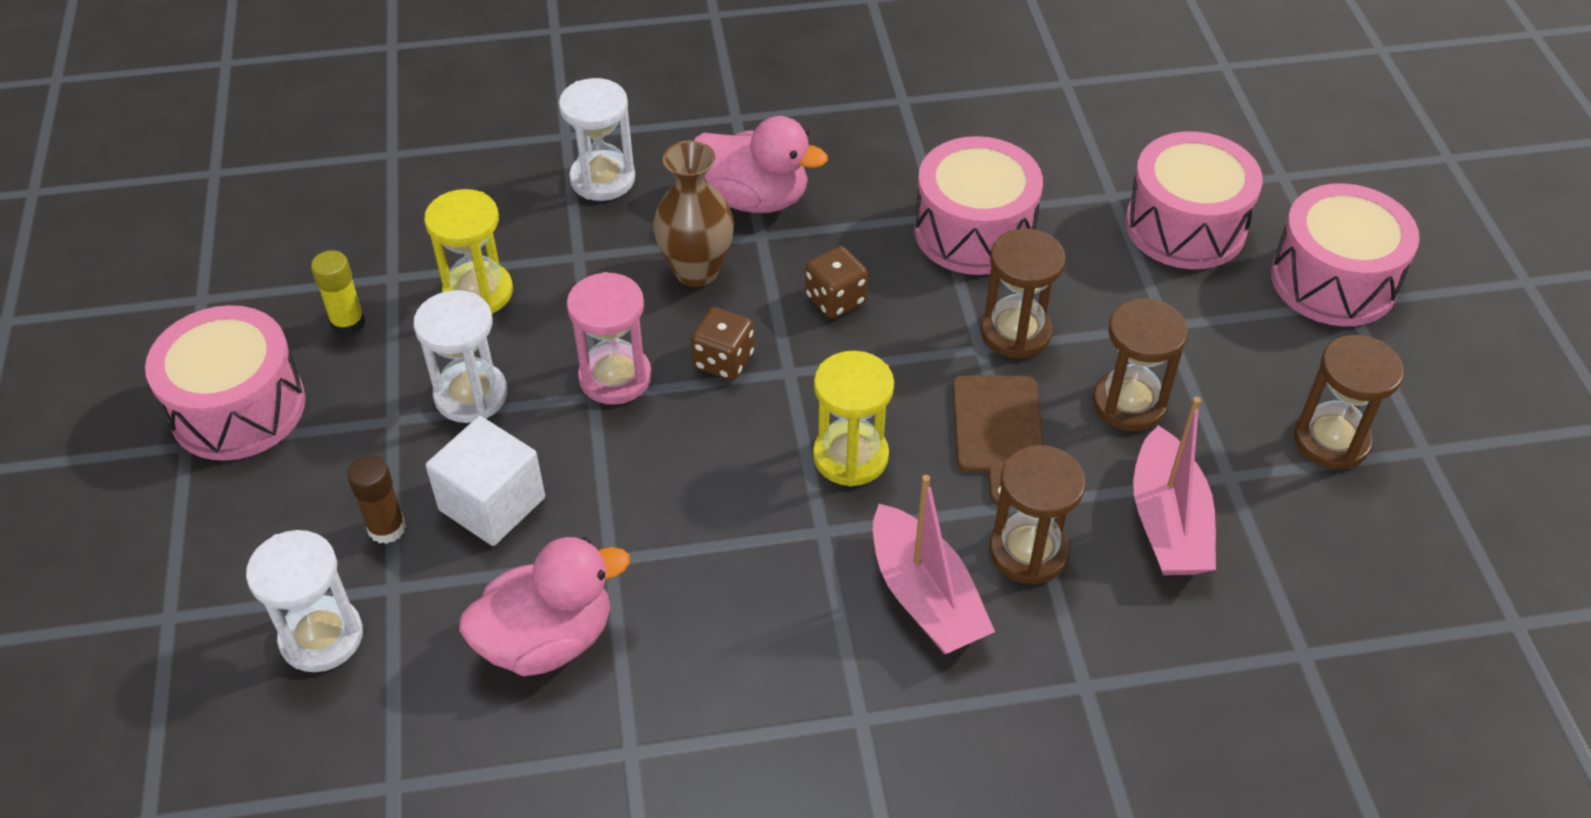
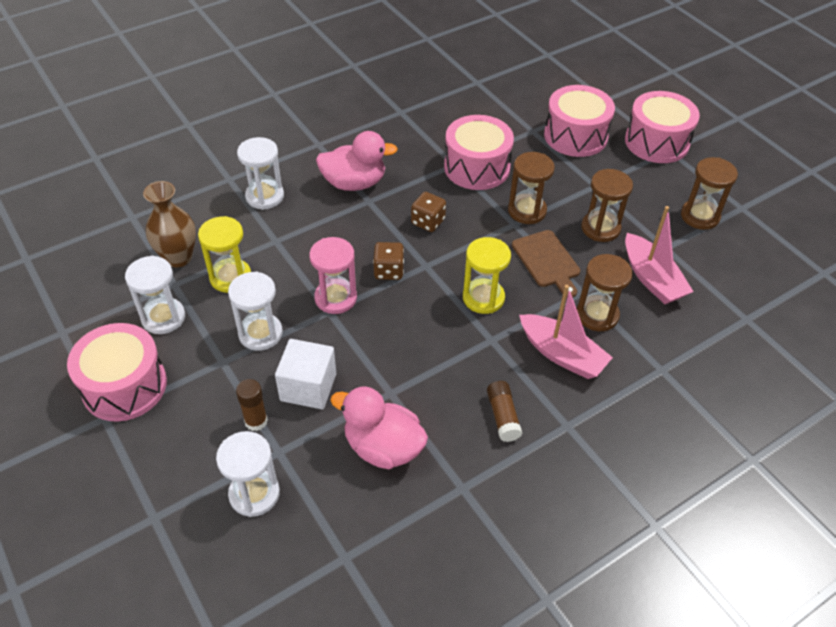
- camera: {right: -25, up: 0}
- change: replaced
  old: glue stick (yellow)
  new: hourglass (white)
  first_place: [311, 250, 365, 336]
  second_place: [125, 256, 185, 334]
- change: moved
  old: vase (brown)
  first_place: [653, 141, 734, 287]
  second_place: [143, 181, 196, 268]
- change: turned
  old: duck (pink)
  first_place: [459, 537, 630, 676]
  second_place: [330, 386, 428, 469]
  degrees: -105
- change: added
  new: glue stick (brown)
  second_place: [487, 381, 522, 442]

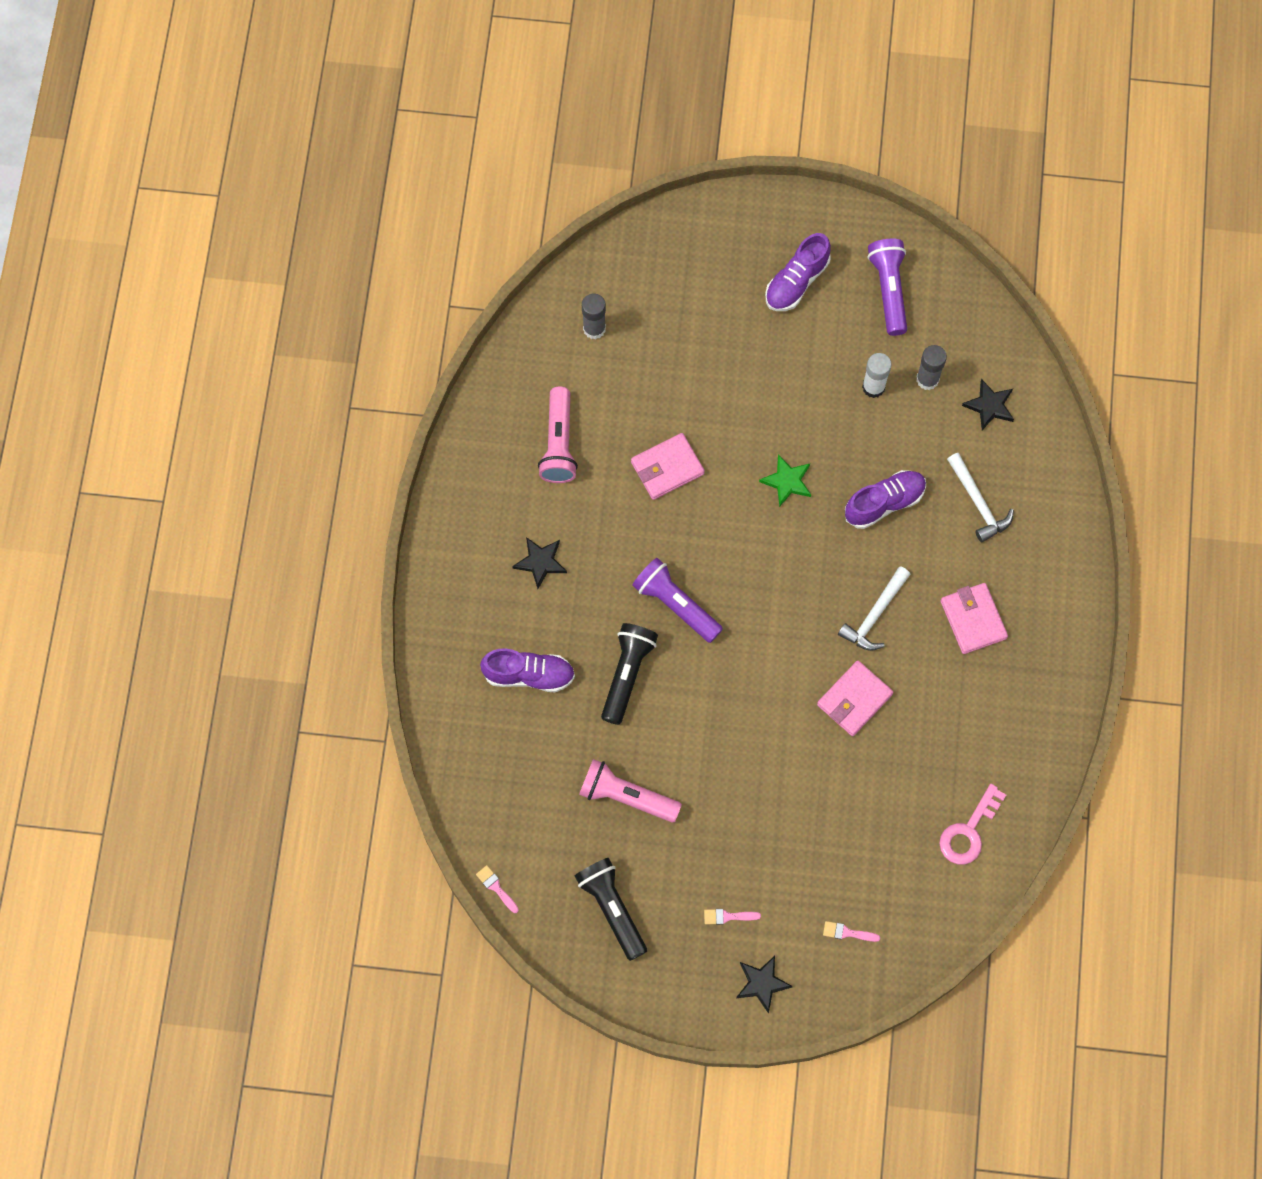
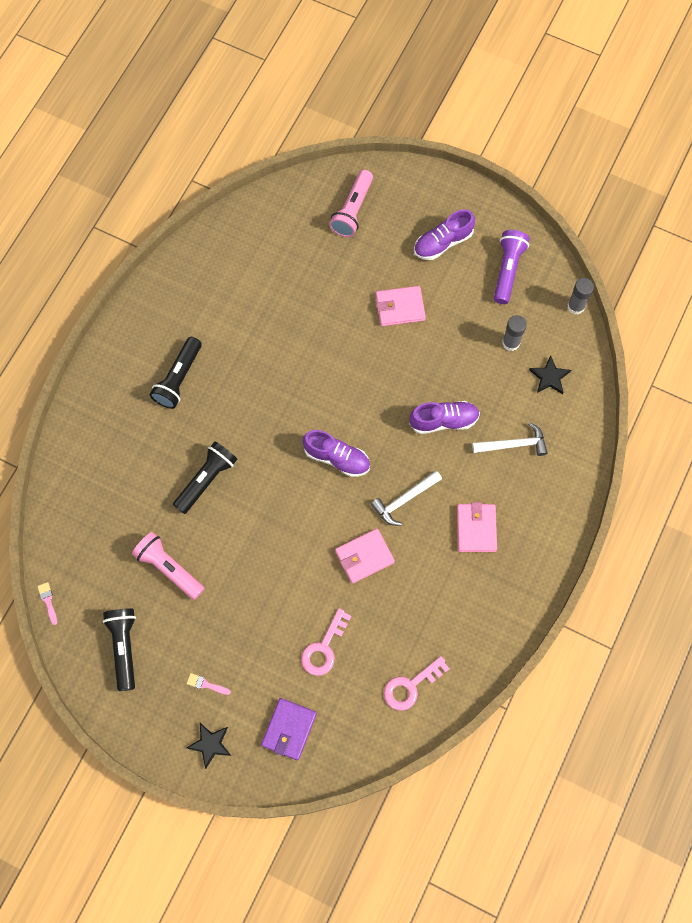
- camera: {right: 20, up: 0}
- change: replaced
  old: star (black)
  new: flashlight (black)
  first_place: [512, 537, 567, 589]
  second_place: [150, 337, 202, 409]
- change: replaced
  old: brush (pink)
  new: wallet (purple)
  first_place: [823, 921, 880, 942]
  second_place: [261, 698, 317, 760]
- change: added
  new: key (pink)
  second_place: [301, 608, 352, 676]
- change: moved
  old: shoe (purple)
  first_place: [480, 648, 575, 692]
  second_place: [303, 430, 370, 477]
- change: moved
  old: flashlight (pink)
  first_place: [538, 386, 578, 483]
  second_place: [329, 170, 373, 237]
- change: moved
  old: wallet (pink)
  first_place: [631, 433, 705, 500]
  second_place: [376, 286, 426, 326]
- change: turned
  old: hammer (white)
  first_place: [947, 453, 1014, 542]
  second_place: [472, 422, 547, 456]
  degrees: -90
- change: moved
  old: glue stick (grey)
  first_place: [582, 294, 606, 339]
  second_place: [567, 278, 594, 315]
- change: removed
  old: flashlight (purple)
  first_place: [632, 558, 723, 643]
- change: removed
  old: star (green)
  first_place: [759, 454, 811, 507]
- change: removed
  old: glue stick (white)
  first_place: [862, 353, 892, 398]

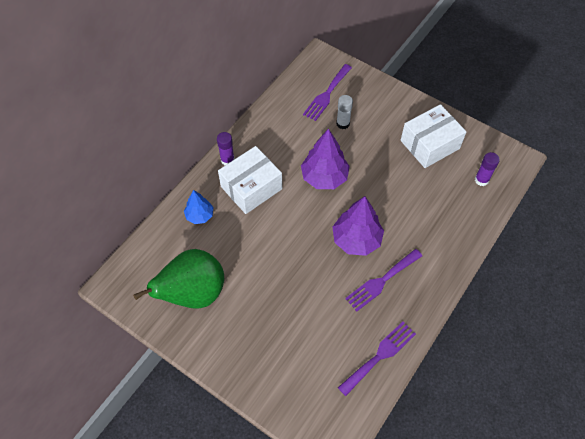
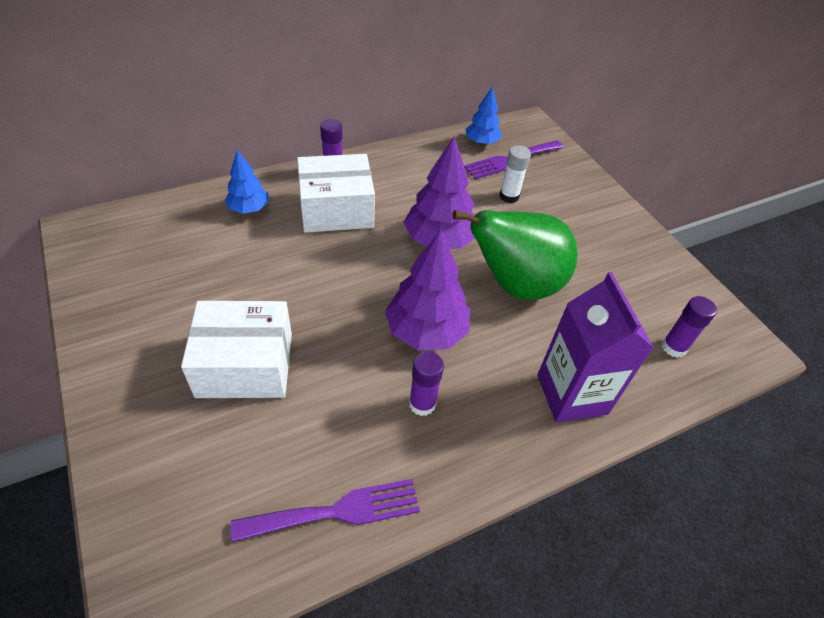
- camera: {right: 25, up: -10}
- change: moved
  old: box (white)
  first_place: [401, 104, 466, 168]
  second_place: [181, 301, 292, 398]
- change: replaced
  old: fork (purple)
  new: glue stick (purple)
  first_place: [345, 249, 422, 311]
  second_place: [409, 351, 444, 416]
- change: moved
  old: pear (green)
  first_place: [133, 249, 224, 309]
  second_place: [452, 210, 577, 300]
- change: added
  new: tree (blue)
  second_place: [466, 87, 502, 145]
- change: added
  new: carton (purple)
  second_place: [537, 272, 654, 423]

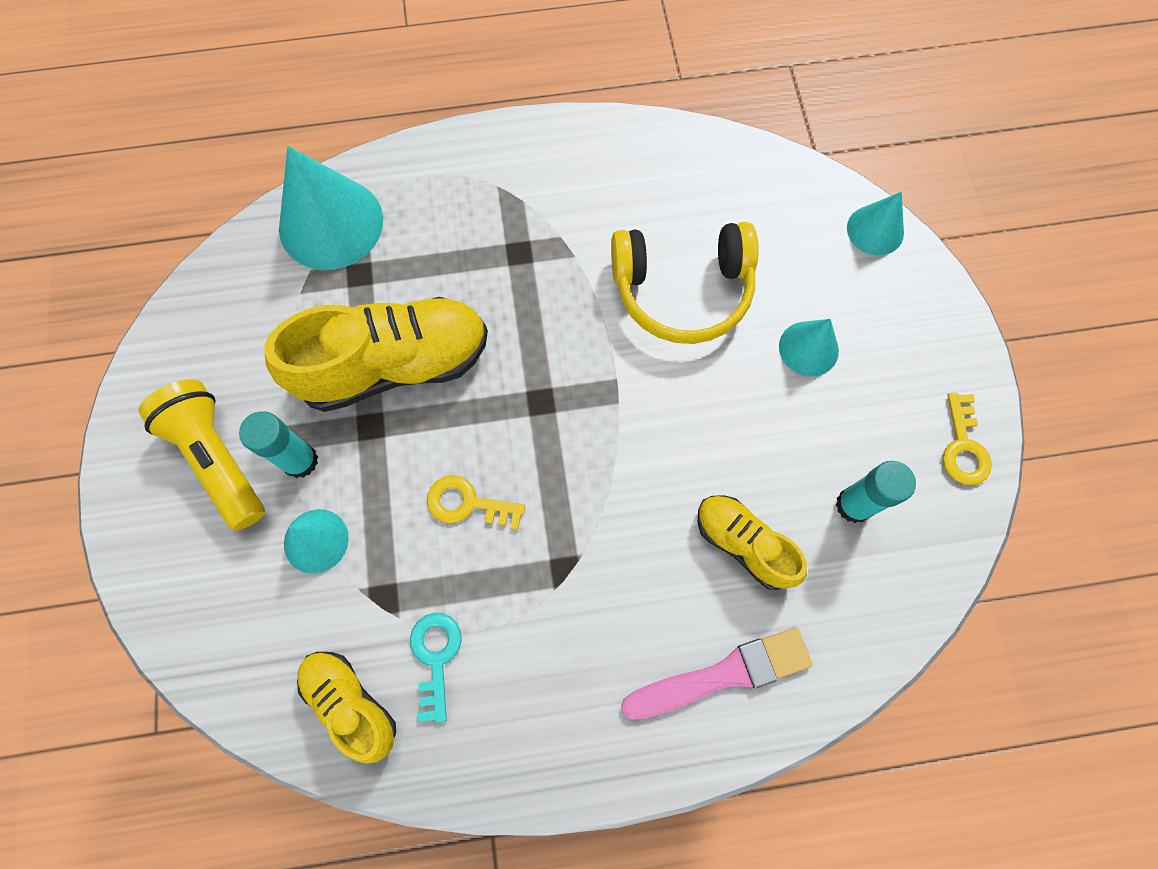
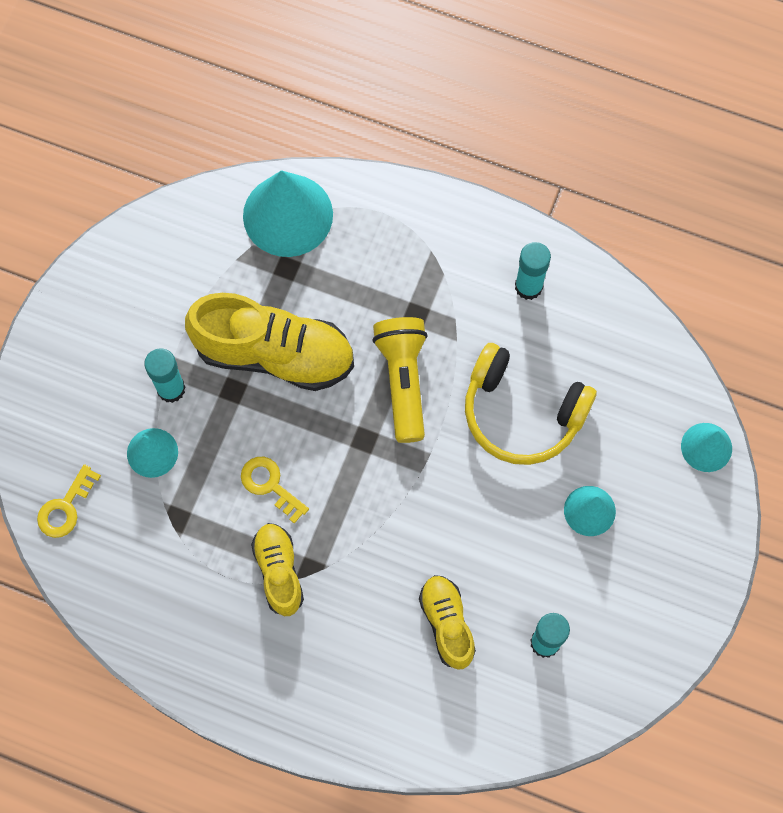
- camera: {right: 30, up: 0}
- change: moved
  old: key (yellow)
  first_place: [943, 393, 992, 485]
  second_place: [37, 464, 101, 538]
- change: moved
  old: shoe (yellow)
  first_place: [297, 652, 396, 764]
  second_place: [251, 523, 304, 616]
- change: moved
  old: flashlight (yellow)
  first_place: [138, 379, 265, 531]
  second_place: [372, 317, 428, 443]
- change: added
  new: glue stick (turquoise)
  second_place: [515, 242, 551, 300]
- change: removed
  old: key (turquoise)
  first_place: [410, 613, 462, 723]
- change: removed
  old: brush (pink)
  first_place: [621, 627, 813, 720]

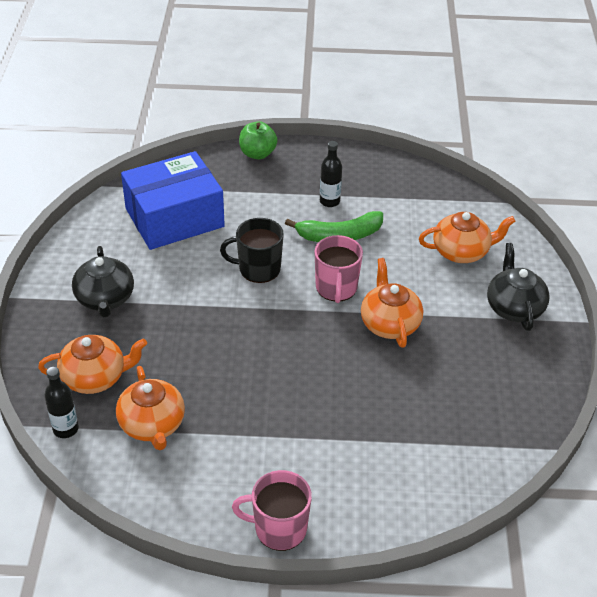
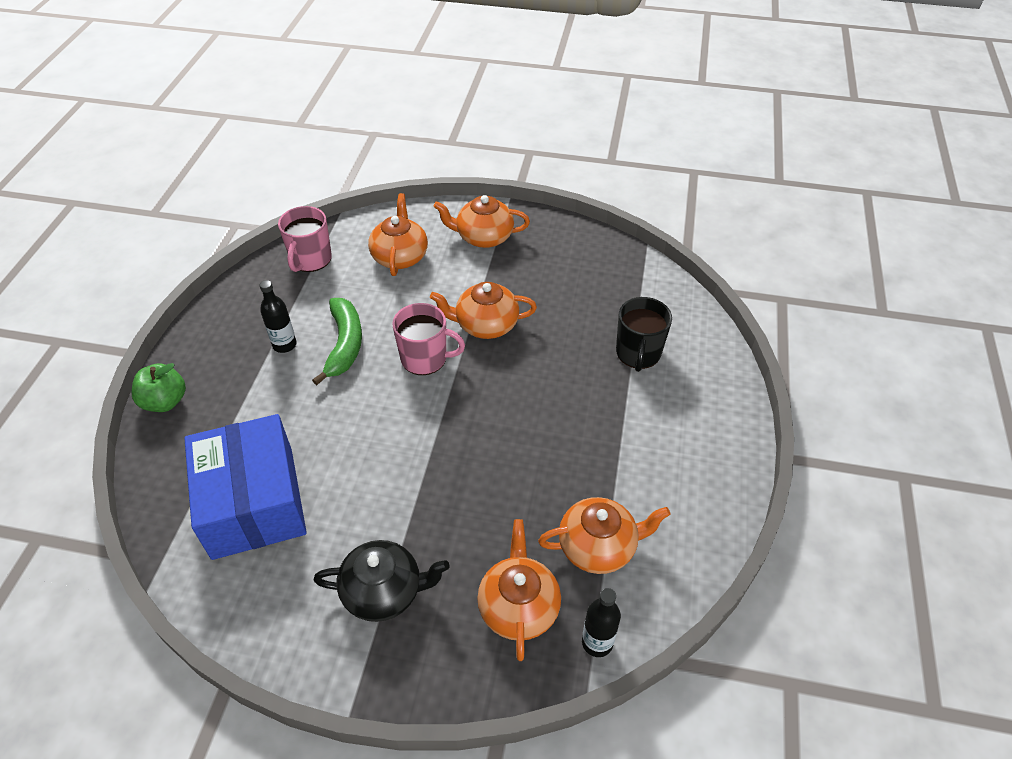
- camera: {right: -80, up: 5}
- change: moved
  old: mug (pink)
  first_place: [232, 470, 312, 551]
  second_place: [278, 206, 332, 272]
- change: recoloured
  old: teapot (black)
  new: teapot (orange)
  first_place: [487, 243, 550, 331]
  second_place: [433, 195, 530, 248]
- change: moved
  old: mug (black)
  first_place: [220, 218, 284, 283]
  second_place: [616, 297, 672, 372]

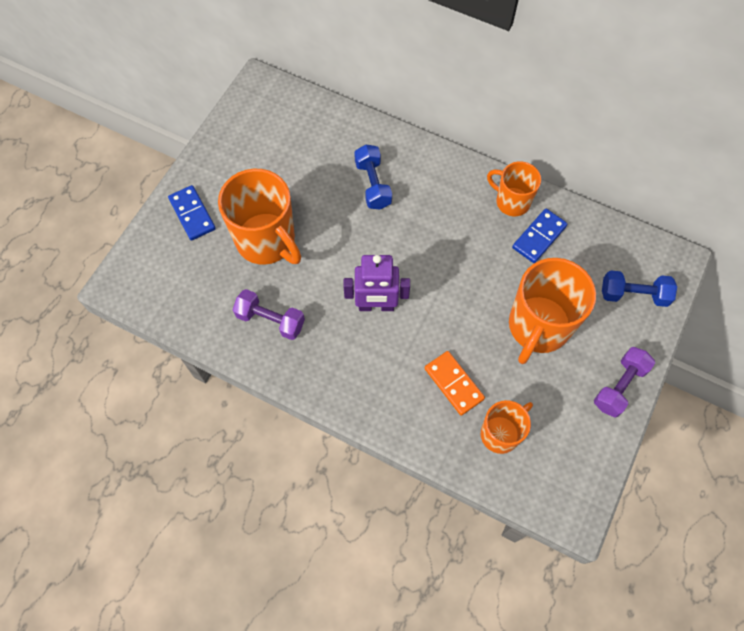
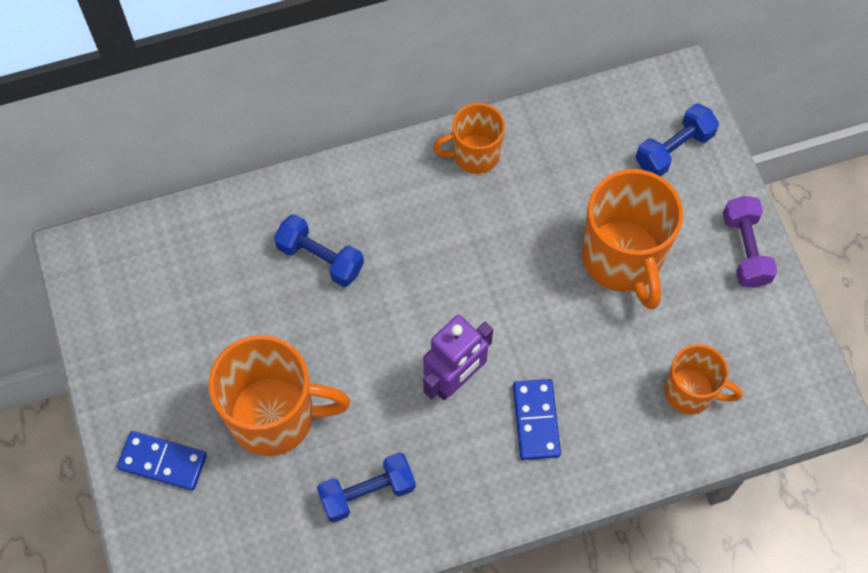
- camera: {right: -45, up: 0}
- change: recoloured
  old: dumbbell (purple)
  new: dumbbell (blue)
  first_place: [233, 289, 305, 340]
  second_place: [317, 452, 416, 522]
- change: moved
  old: domino (blue)
  first_place: [512, 209, 568, 263]
  second_place: [513, 379, 561, 460]
- change: turned
  old: mug (orange)
  first_place: [481, 400, 533, 454]
  second_place: [665, 344, 742, 414]
  degrees: 105
- change: removed
  old: domino (orange)
  first_place: [425, 351, 485, 416]

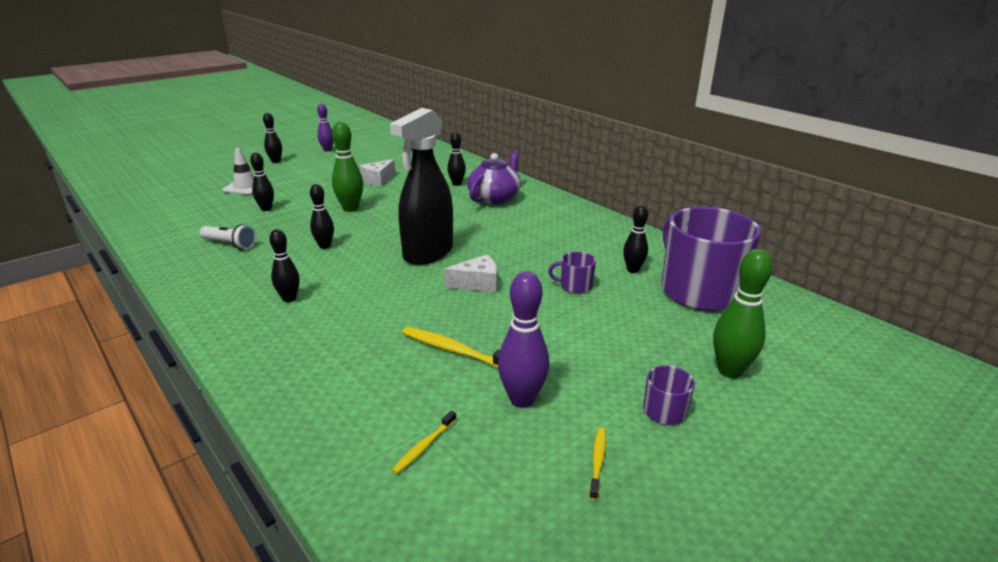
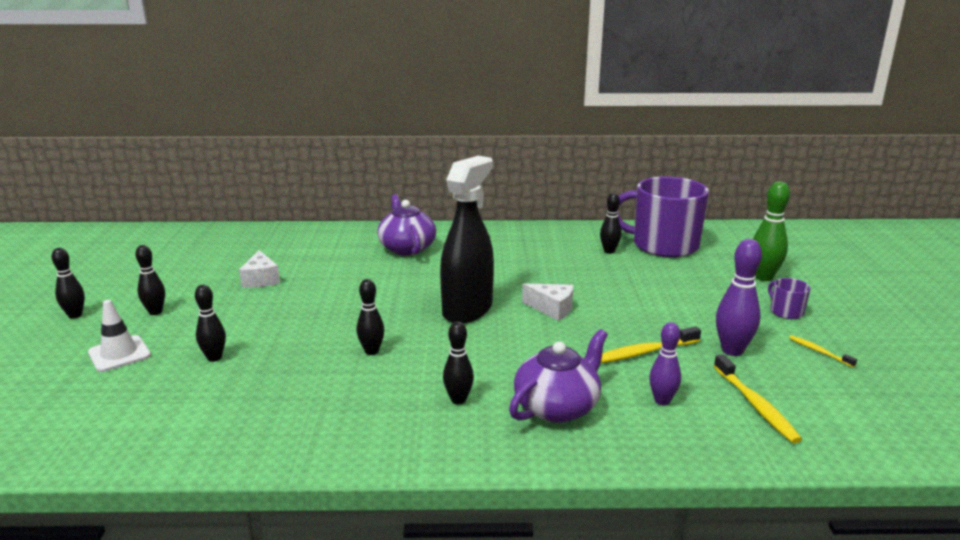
- camera: {right: -50, up: -5}
- change: moved
  old: bowling pin (black)
  first_place: [447, 132, 466, 186]
  second_place: [135, 245, 165, 315]
- change: turned
  old: spray bottle (black)
  first_place: [390, 108, 453, 265]
  second_place: [440, 156, 494, 323]
  degrees: -135
- change: added
  new: teapot (purple)
  second_place: [509, 329, 608, 423]
- change: turned
  old: cheese (white)
  first_place: [444, 255, 497, 292]
  second_place: [522, 283, 574, 321]
  degrees: 90
- change: moved
  old: bowling pin (purple)
  first_place: [317, 104, 334, 152]
  second_place: [649, 322, 681, 405]
- change: resized
  old: toothbrush (yellow)
  first_place: [392, 411, 457, 474]
  second_place: [714, 354, 802, 444]
  factor: 1.75
- change: removed
  old: flashlight (white)
  first_place: [199, 224, 256, 250]
- change: removed
  old: bowling pin (green)
  first_place: [332, 122, 363, 212]
- change: removed
  old: mug (purple)
  first_place: [548, 252, 596, 294]

